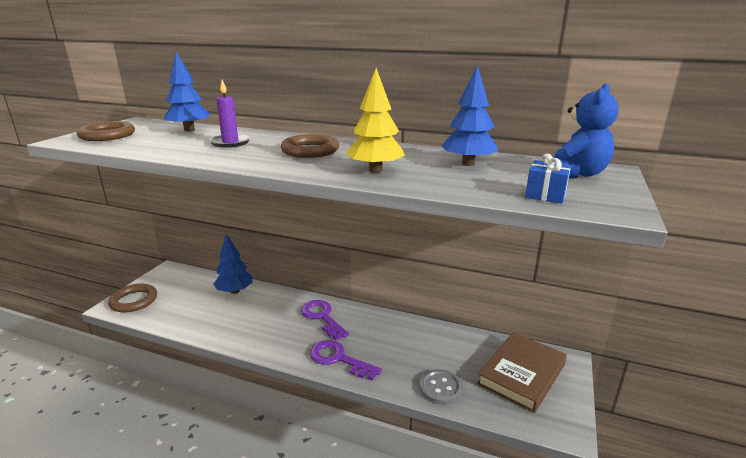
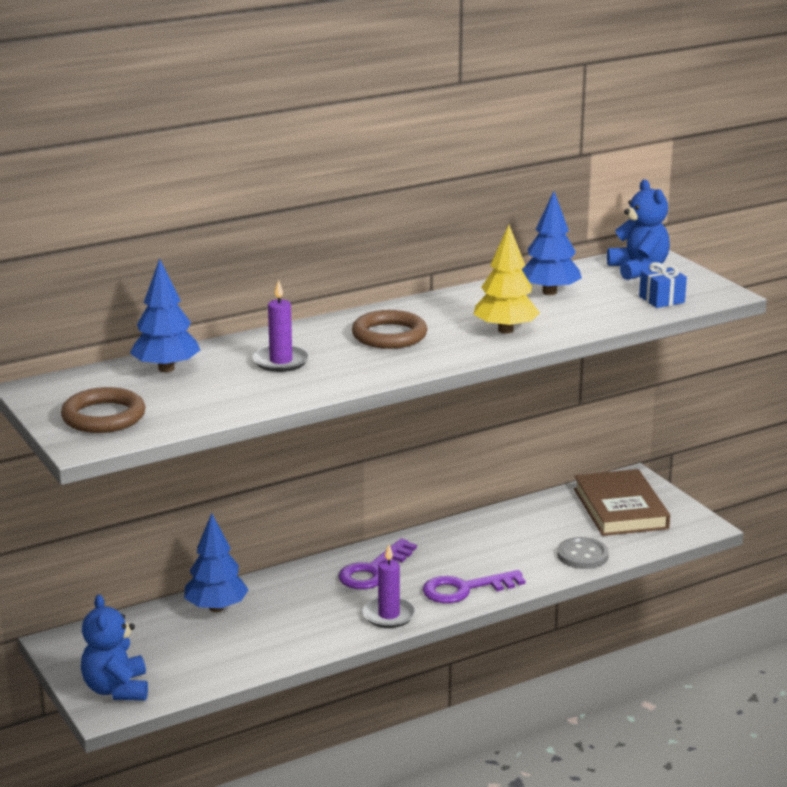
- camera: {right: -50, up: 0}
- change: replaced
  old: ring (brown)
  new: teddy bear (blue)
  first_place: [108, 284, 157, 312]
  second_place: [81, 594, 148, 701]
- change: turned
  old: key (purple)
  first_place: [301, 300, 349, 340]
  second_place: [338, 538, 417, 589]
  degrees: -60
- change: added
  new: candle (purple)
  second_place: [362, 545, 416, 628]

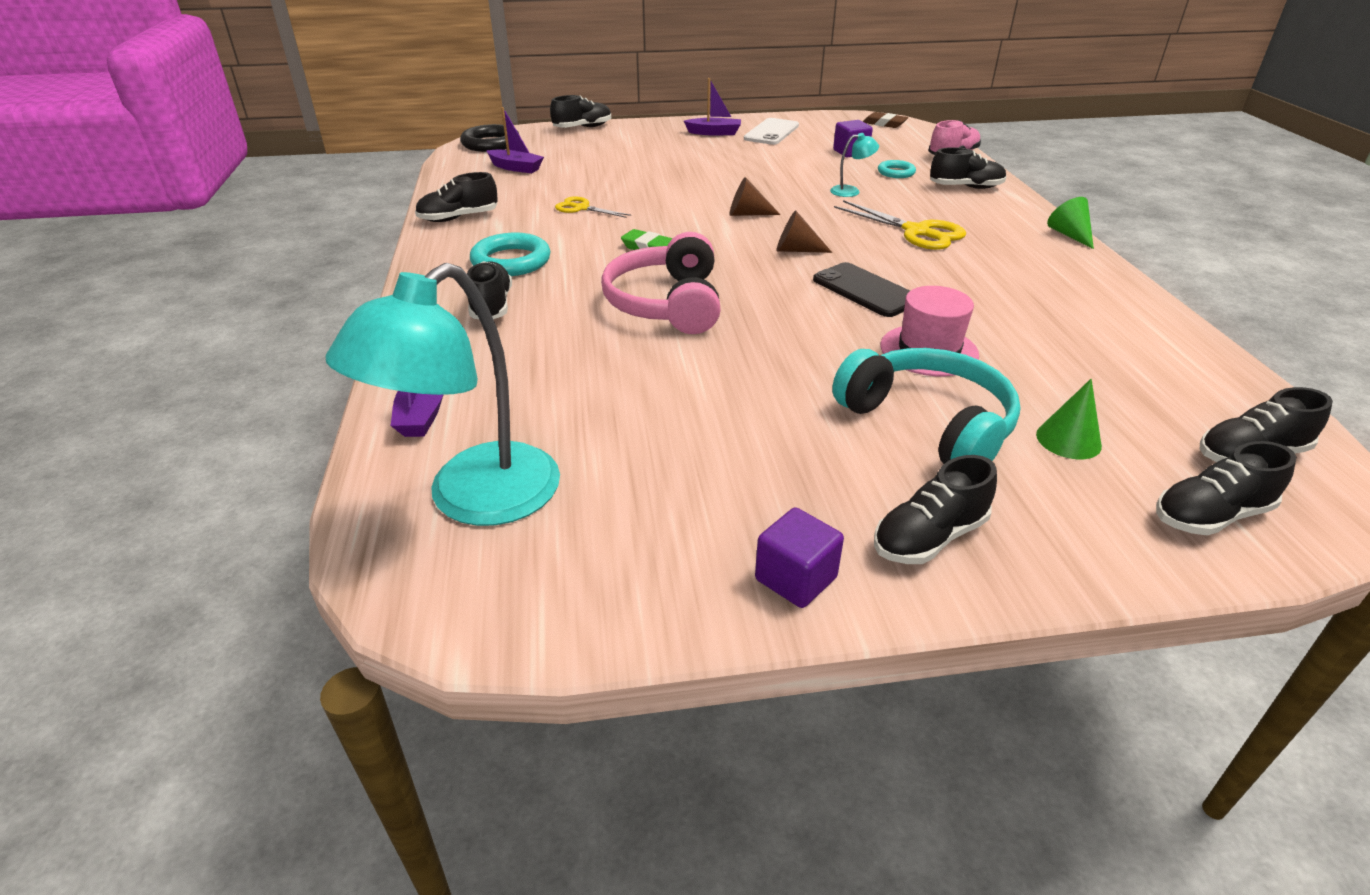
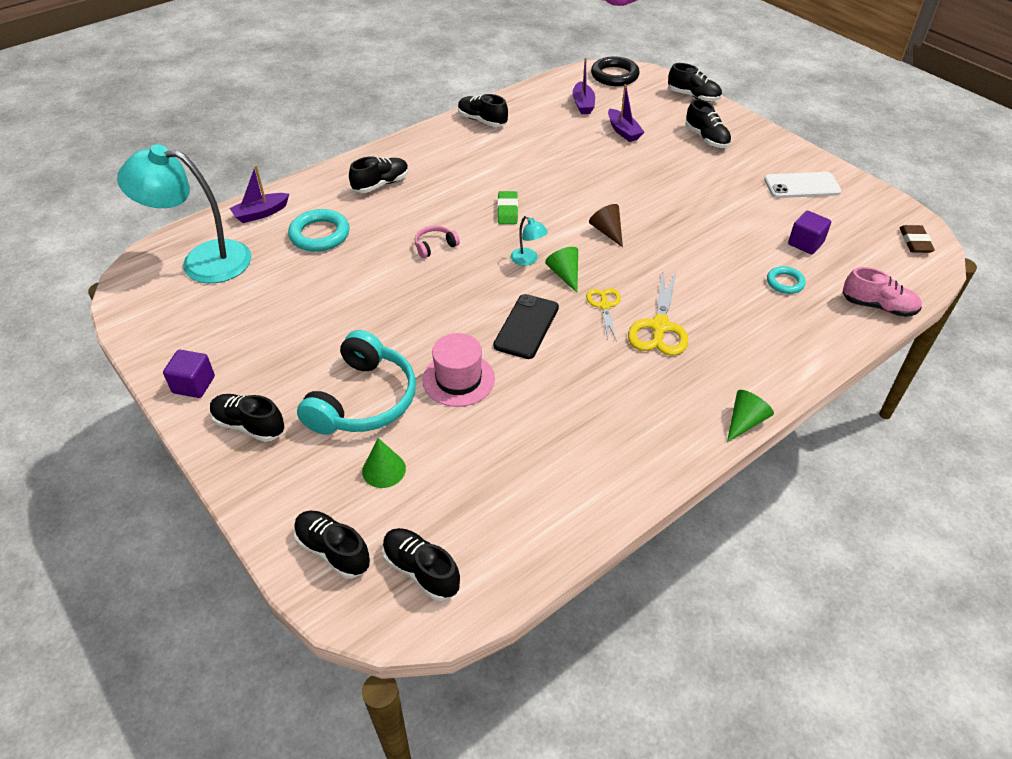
- camera: {right: 60, up: 10}
- change: moved
  old: ring (turquoise)
  first_place: [470, 233, 550, 276]
  second_place: [288, 209, 350, 252]
- change: resized
  old: headphones (pink)
  first_place: [601, 232, 721, 334]
  second_place: [415, 226, 460, 258]
  factor: 0.45
- change: moved
  old: lamp (turquoise)
  first_place: [830, 133, 879, 197]
  second_place: [511, 216, 548, 266]
- change: recoloured
  old: cone (brown)
  new: cone (green)
  first_place: [776, 210, 832, 253]
  second_place: [545, 247, 578, 293]
- change: moved
  old: scissors (yellow)
  first_place: [555, 196, 631, 218]
  second_place: [586, 288, 621, 342]
- change: moved
  old: boat (purple)
  first_place: [684, 78, 741, 136]
  second_place: [608, 84, 644, 142]
- change: moved
  old: shoe (black)
  first_place: [930, 147, 1006, 189]
  second_place: [685, 99, 732, 148]

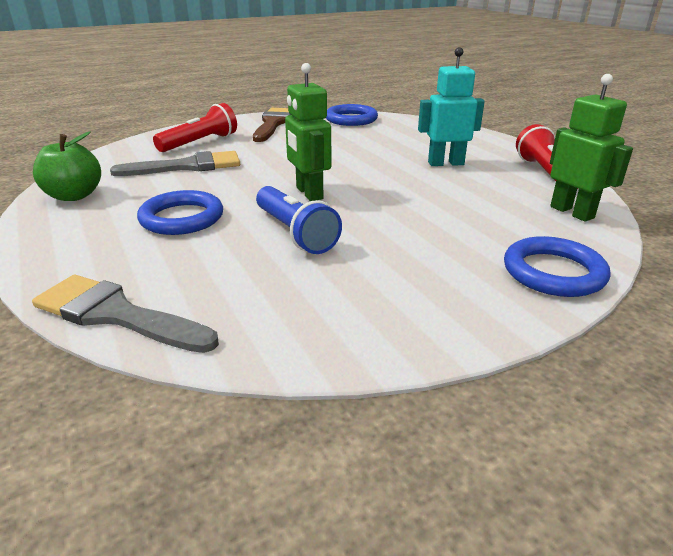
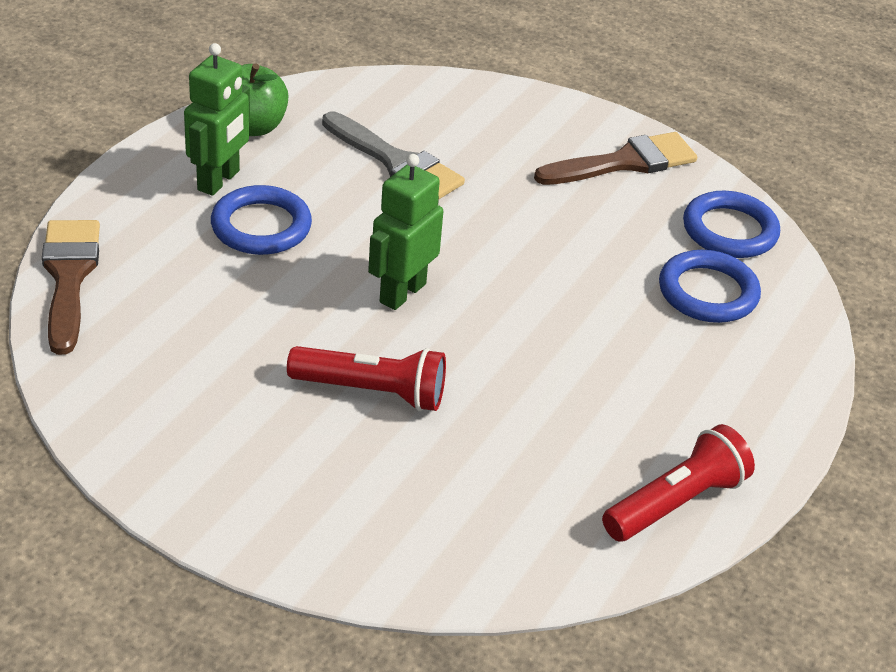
- camera: {right: 55, up: 10}
- change: recoloured
  old: brush (grey)
  new: brush (brown)
  first_place: [32, 275, 219, 353]
  second_place: [42, 220, 100, 355]
- change: moved
  old: robot (green)
  first_place: [550, 74, 633, 222]
  second_place: [184, 43, 250, 196]
- change: moved
  old: flashlight (red)
  first_place: [153, 103, 237, 152]
  second_place: [287, 346, 446, 411]
- change: moved
  old: ring (blue)
  first_place: [504, 236, 610, 297]
  second_place: [659, 250, 761, 323]
- change: removed
  old: flashlight (blue)
  first_place: [256, 186, 342, 254]
- change: removed
  old: robot (turquoise)
  first_place: [418, 47, 485, 166]

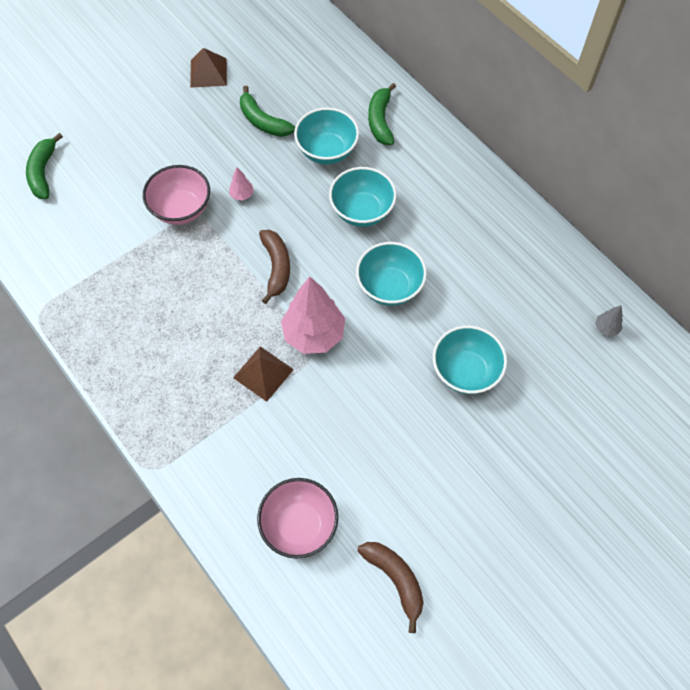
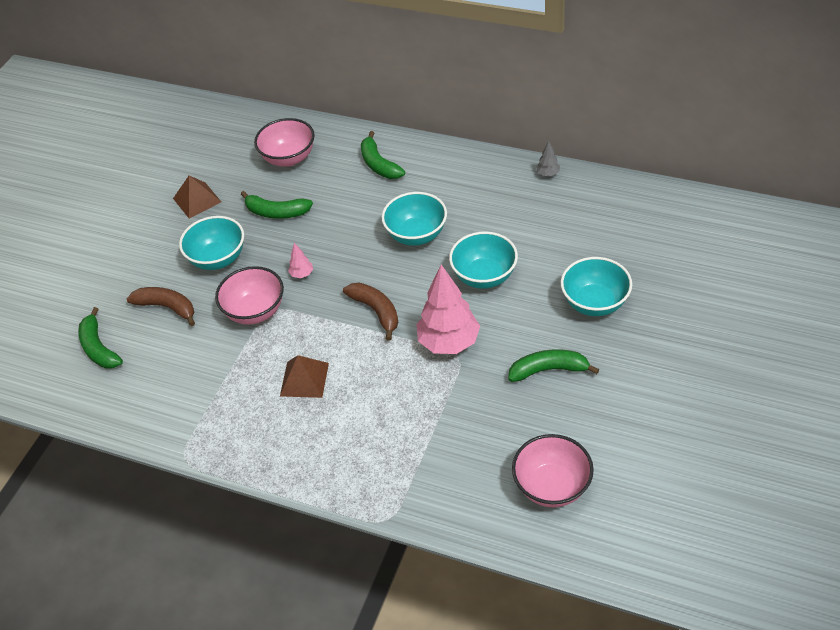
- camera: {right: -25, up: -15}
- change: moved
  old: banana (brown)
  first_place: [357, 542, 424, 633]
  second_place: [127, 287, 195, 326]
- change: moved
  old: bowl (turquoise)
  first_place: [294, 107, 359, 165]
  second_place: [179, 216, 244, 270]
- change: added
  new: bowl (pink)
  second_place: [254, 118, 314, 167]
- change: moved
  old: pyramid (brown)
  first_place: [233, 346, 294, 402]
  second_place: [280, 355, 329, 398]
- change: added
  new: banana (green)
  second_place: [508, 349, 599, 382]
- change: moved
  old: tree (grey)
  first_place: [595, 305, 623, 336]
  second_place: [536, 140, 560, 176]

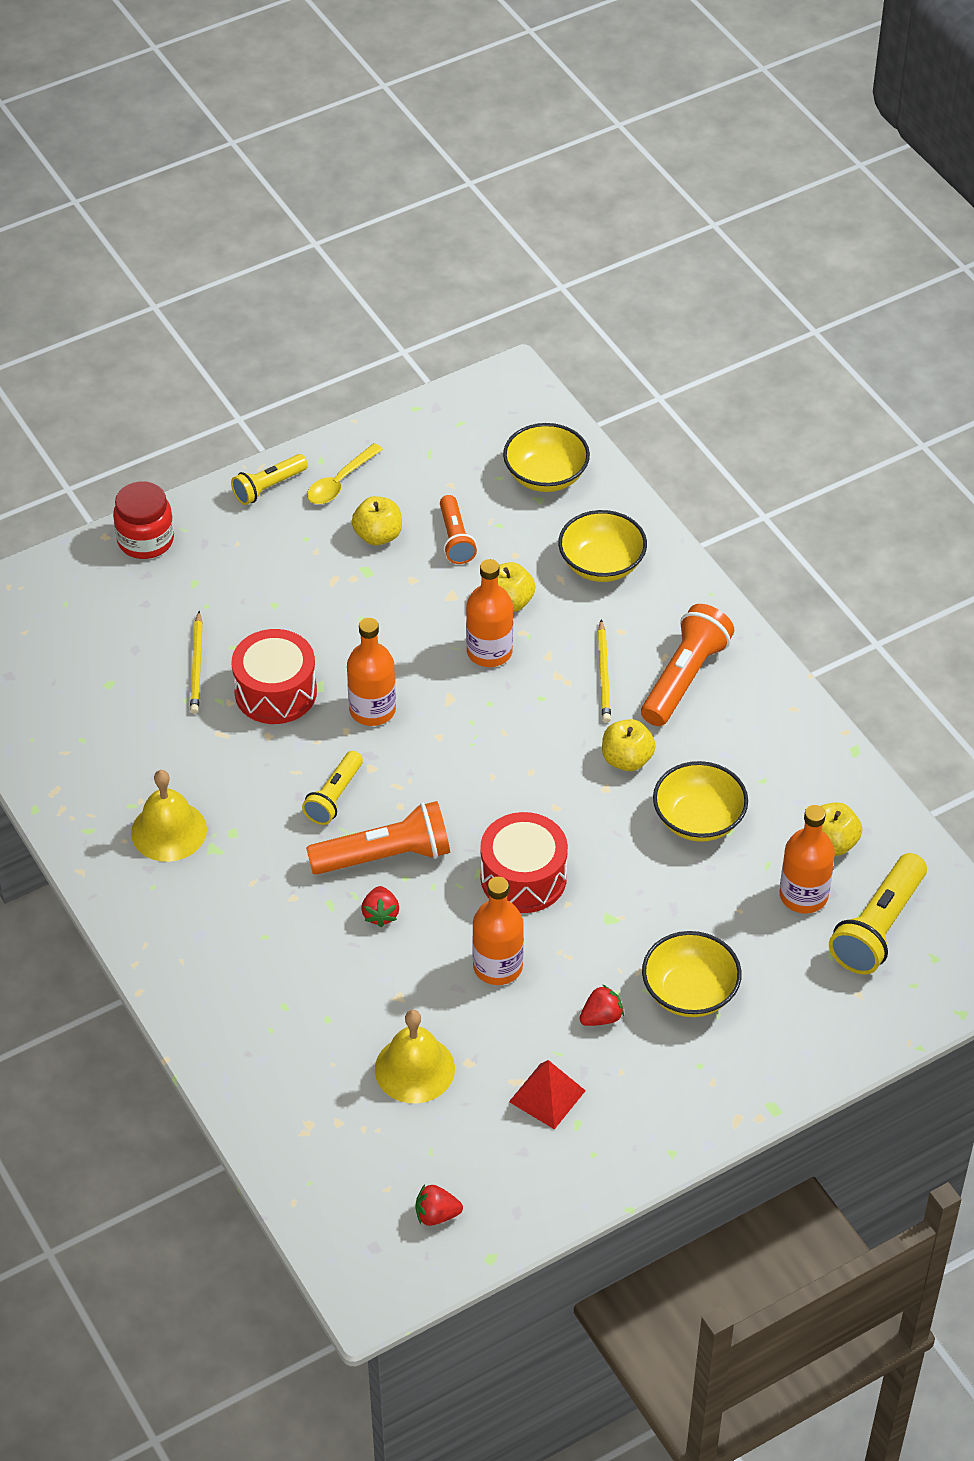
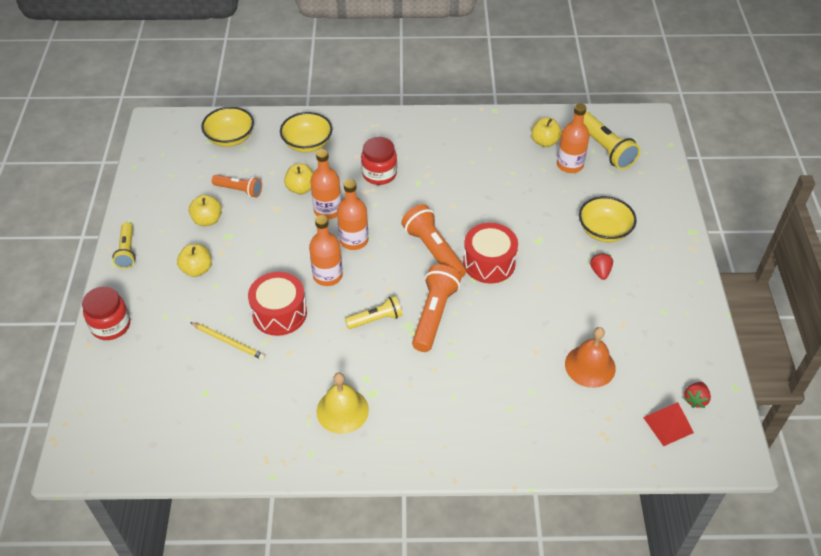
- camera: {right: -60, up: 0}
- change: moved
  old: apple (yellow)
  first_place: [602, 719, 656, 771]
  second_place: [177, 244, 212, 277]
- change: moved
  old: bottle (orange)
  first_place: [472, 877, 524, 985]
  second_place: [337, 179, 368, 250]
- change: turned
  old: flashlight (yellow)
  first_place: [302, 751, 363, 825]
  second_place: [345, 296, 402, 329]
  degrees: -75
- change: replaced
  old: pencil (yellow)
  new: jar (red)
  first_place: [598, 619, 611, 723]
  second_place: [361, 137, 397, 185]
- change: moved
  old: flashlight (orange)
  first_place: [641, 604, 735, 726]
  second_place: [401, 204, 466, 278]
- change: recoloured
  old: bell (yellow)
  new: bell (orange)
  first_place: [375, 1010, 455, 1103]
  second_place: [565, 327, 616, 388]
- change: moved
  old: pyramid (red)
  first_place: [509, 1060, 586, 1129]
  second_place: [643, 402, 694, 446]
- change: removed
  old: spoon (yellow)
  first_place: [307, 443, 383, 504]
- change: removed
  old: strawberry (red)
  first_place: [361, 886, 399, 927]
- change: removed
  old: bowl (yellow)
  first_place: [653, 761, 748, 842]

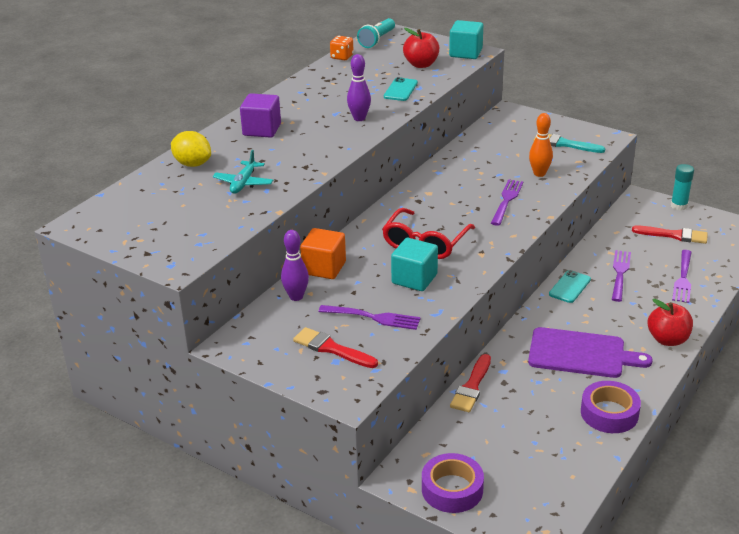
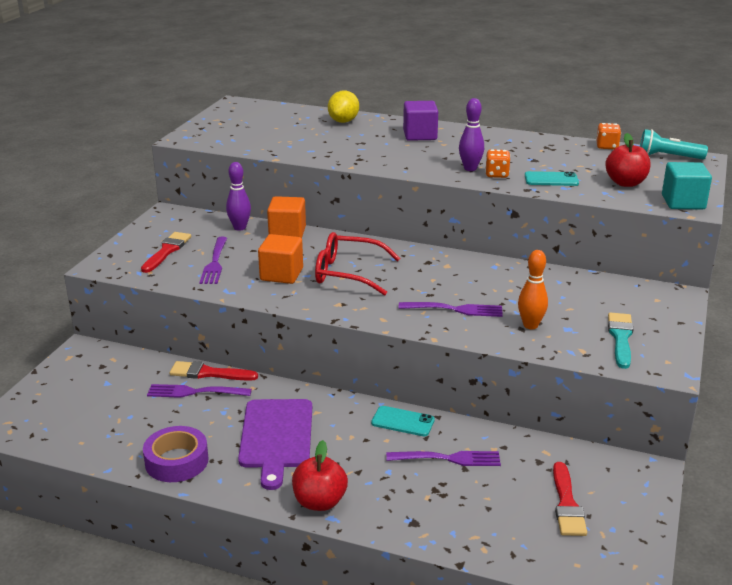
- camera: {right: 75, up: -5}
- change: moved
  old: fork (purple)
  first_place: [672, 250, 692, 303]
  second_place: [147, 384, 252, 398]
- change: recoloured
  old: cube (turquoise)
  new: cube (orange)
  first_place: [391, 238, 438, 291]
  second_place: [258, 234, 303, 284]
- change: added
  new: dice (orange)
  second_place: [485, 149, 510, 178]
- change: removed
  old: plane (turquoise)
  first_place: [213, 150, 273, 194]
- change: removed
  old: tape (purple)
  first_place: [422, 453, 484, 513]
- change: removed
  old: glue stick (turquoise)
  first_place: [671, 164, 694, 210]

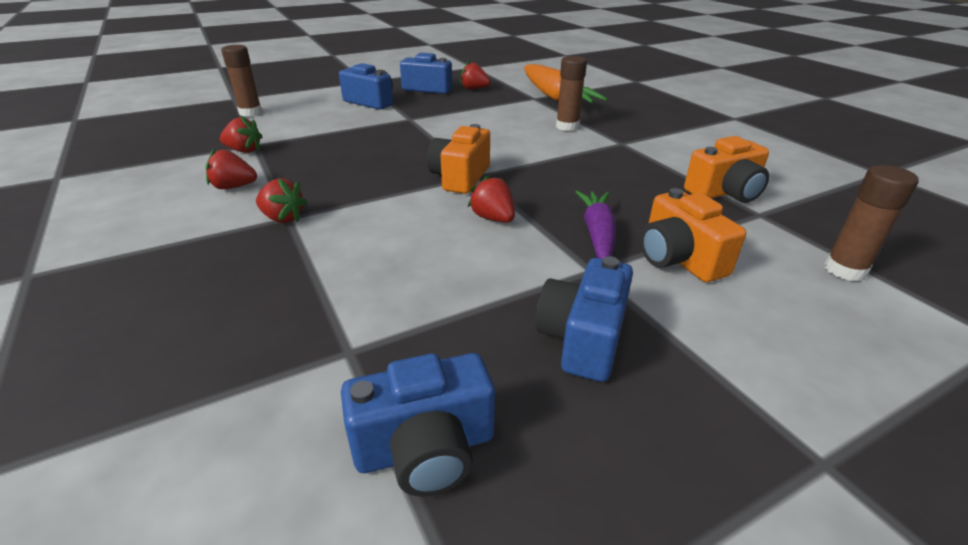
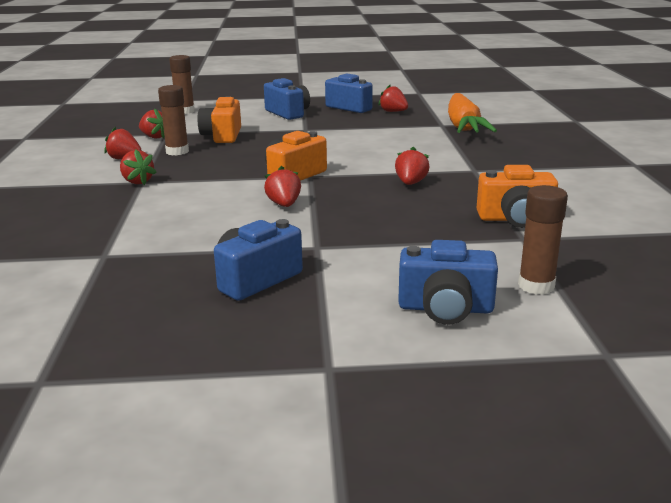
- camera: {right: 25, up: -10}
- change: moved
  old: glue stick (brown)
  first_place: [556, 56, 587, 131]
  second_place: [158, 85, 189, 156]
- change: moved
  old: camera (orange)
  first_place: [641, 188, 746, 282]
  second_place: [197, 96, 241, 143]
- change: added
  new: strawberry (red)
  second_place: [395, 147, 430, 185]
- change: moved
  old: camera (blue)
  first_place: [341, 353, 495, 497]
  second_place: [398, 240, 498, 325]
- change: removed
  old: carrot (purple)
  first_place: [575, 191, 616, 259]

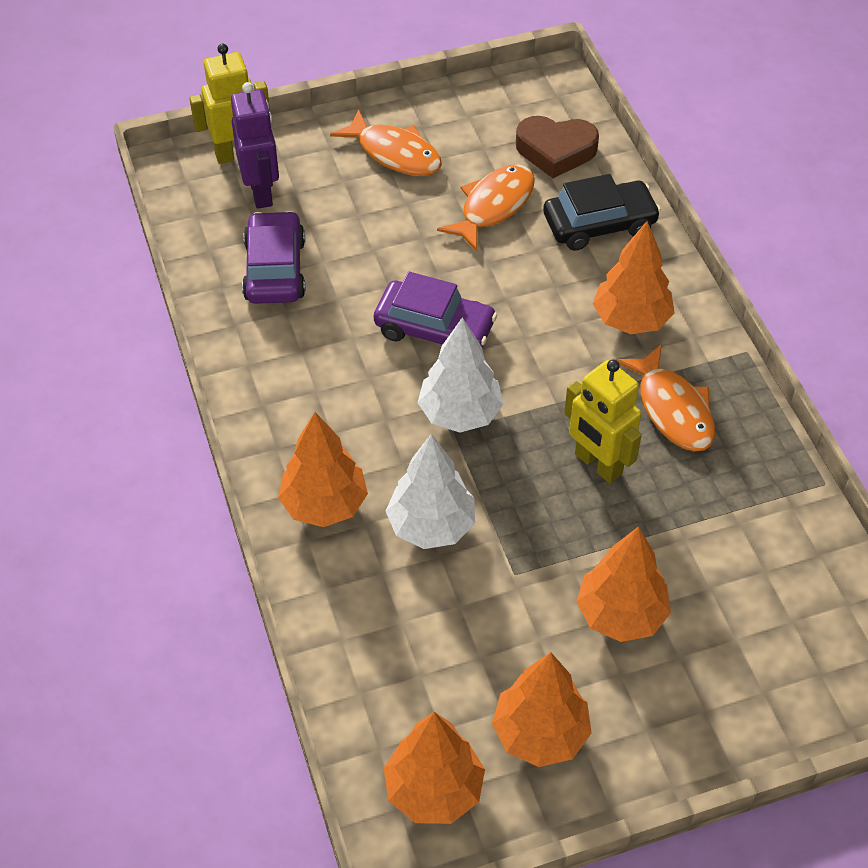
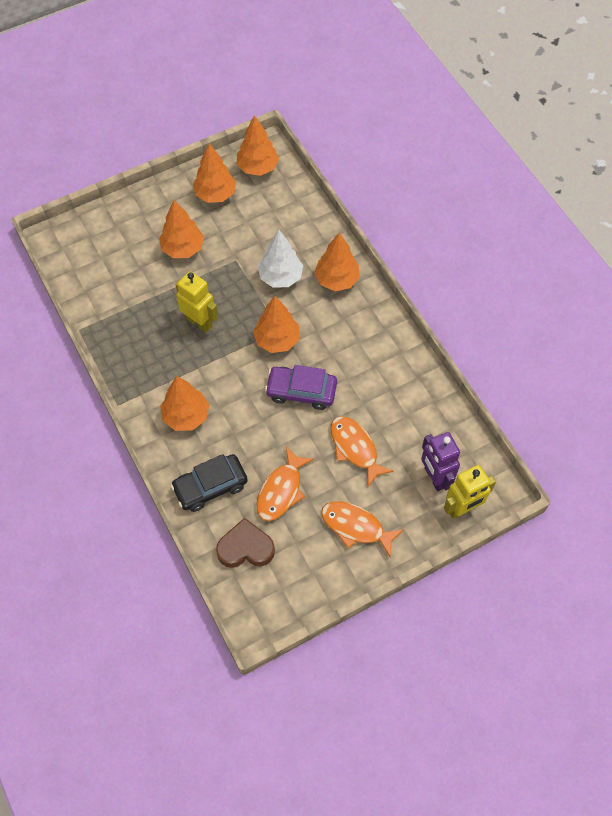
- camera: {right: 170, up: 10}
- change: recoloured
  old: tree (white)
  new: tree (orange)
  first_place: [418, 317, 504, 432]
  second_place: [253, 296, 300, 353]
- change: moved
  old: fish (orange)
  first_place: [617, 344, 715, 451]
  second_place: [330, 416, 394, 487]
- change: removed
  old: car (purple)
  first_place: [242, 211, 305, 304]

